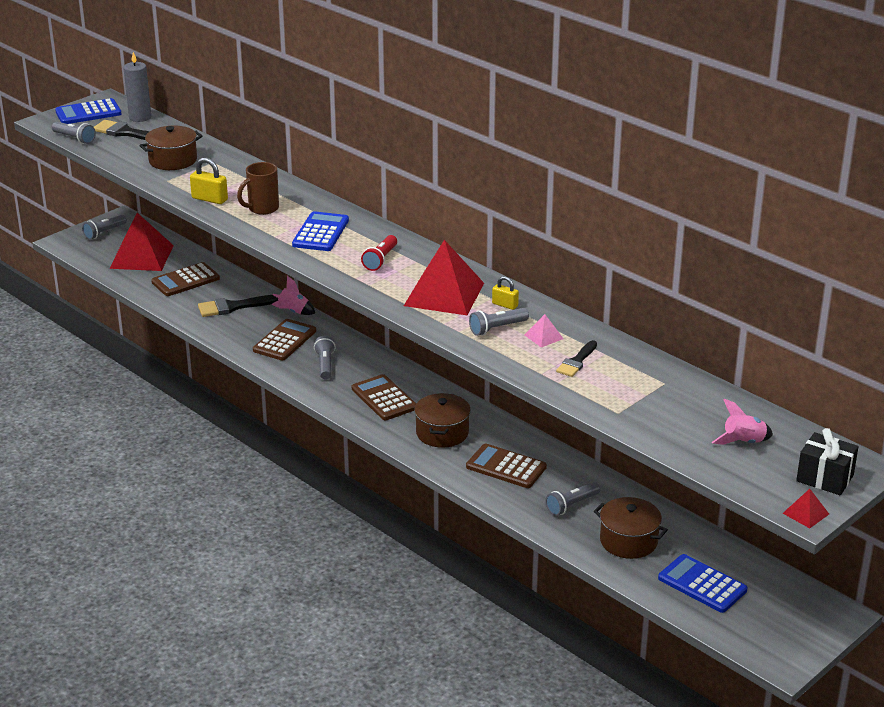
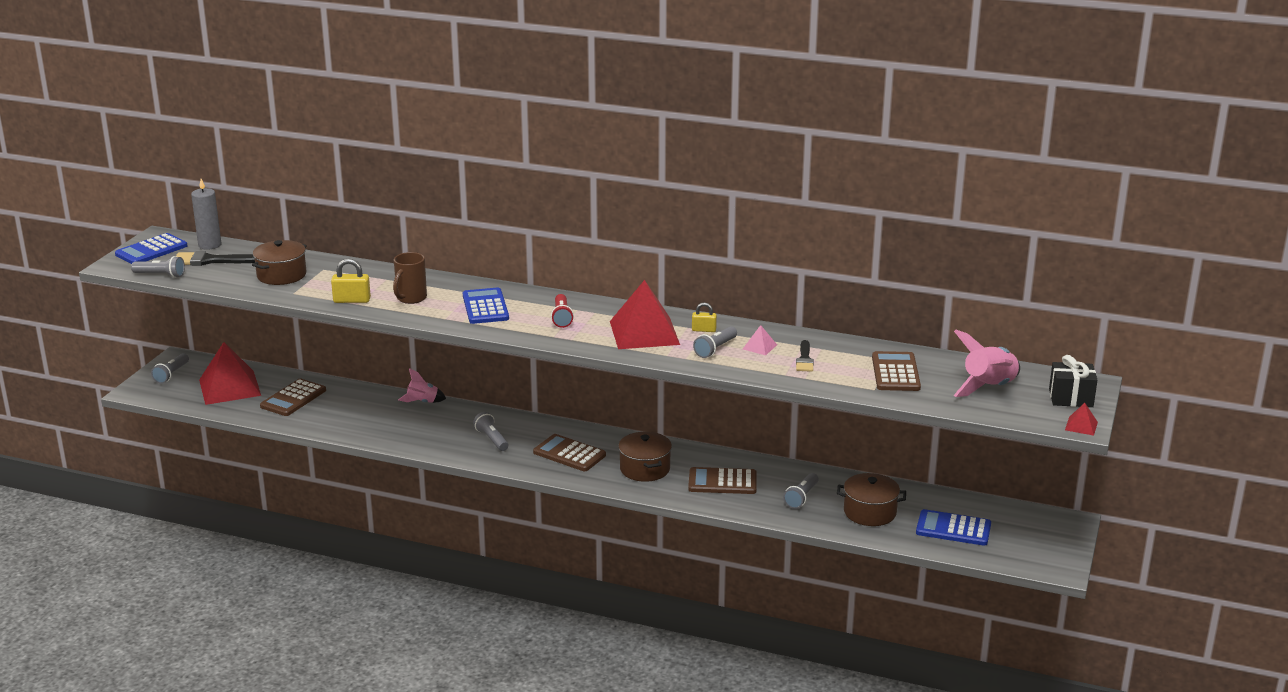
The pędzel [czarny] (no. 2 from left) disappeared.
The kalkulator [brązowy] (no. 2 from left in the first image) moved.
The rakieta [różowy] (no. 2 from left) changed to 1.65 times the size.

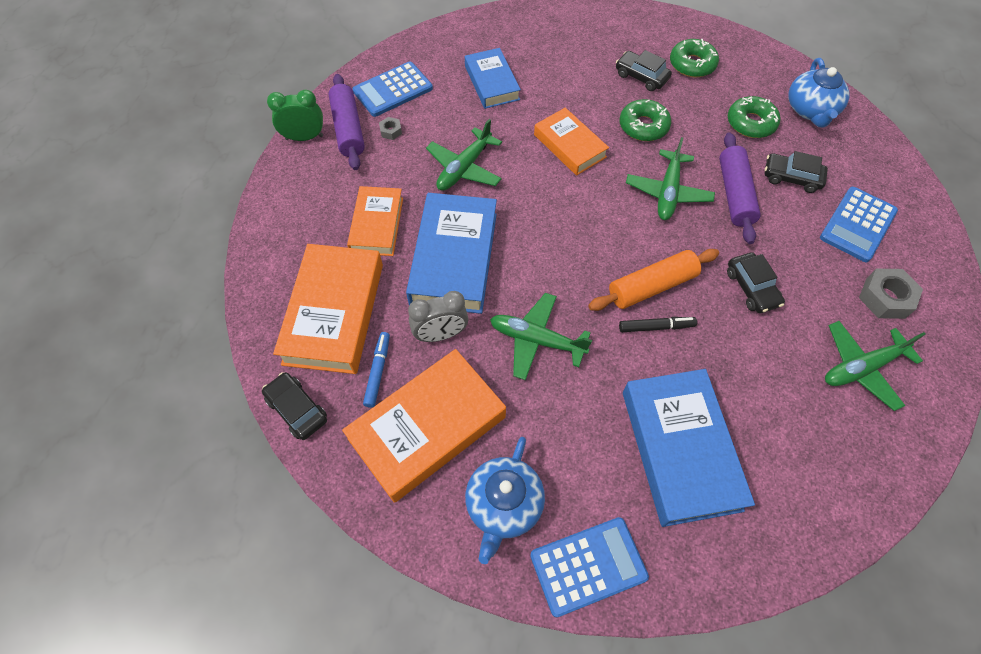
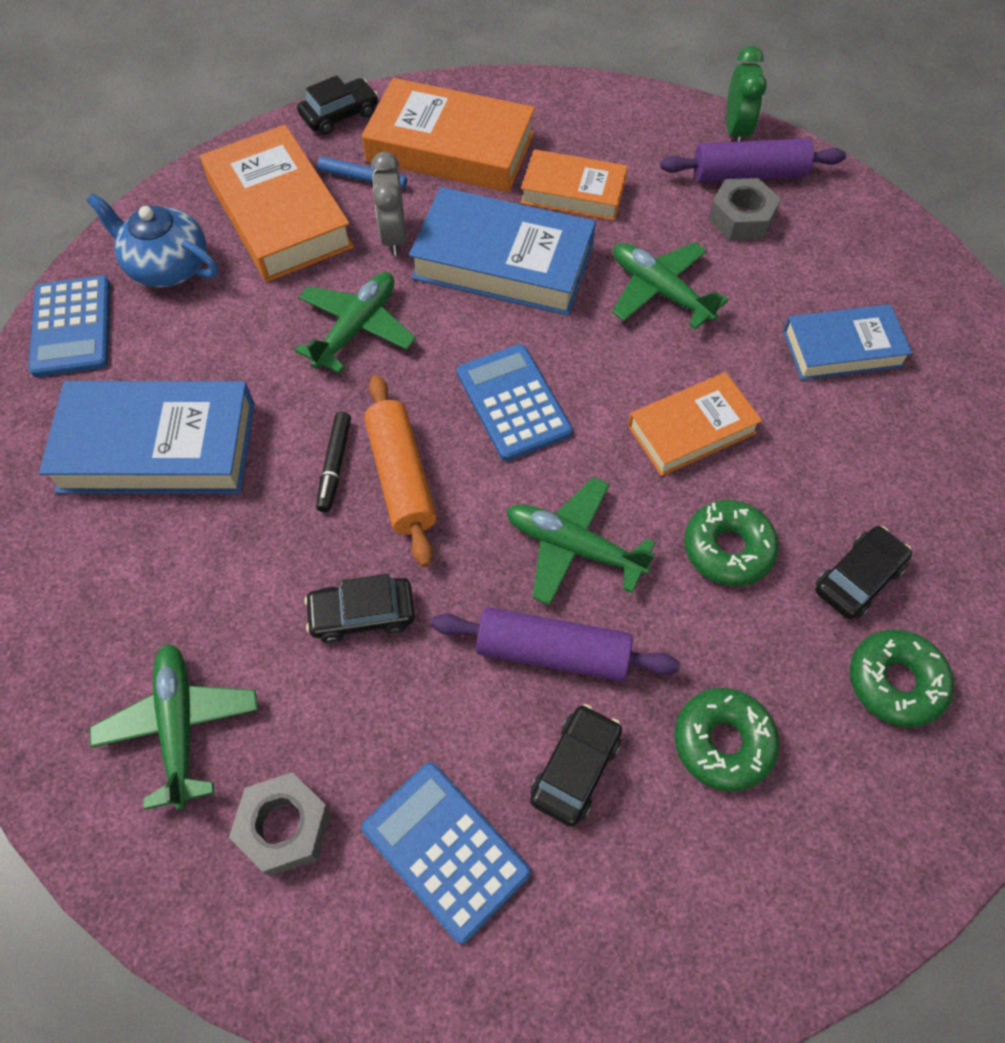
The kalkulator [niebieski] (no. 1 from left in the first image) moved.
The nakrętka [szary] (no. 1 from left in the first image) changed to 1.93 times the size.
The imbryk [niebieski] (no. 2 from left) disappeared.

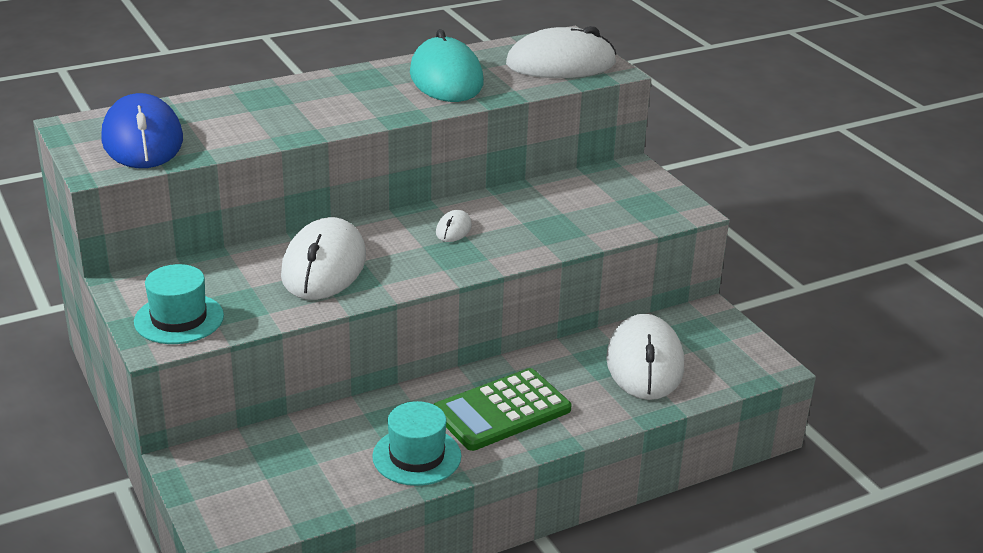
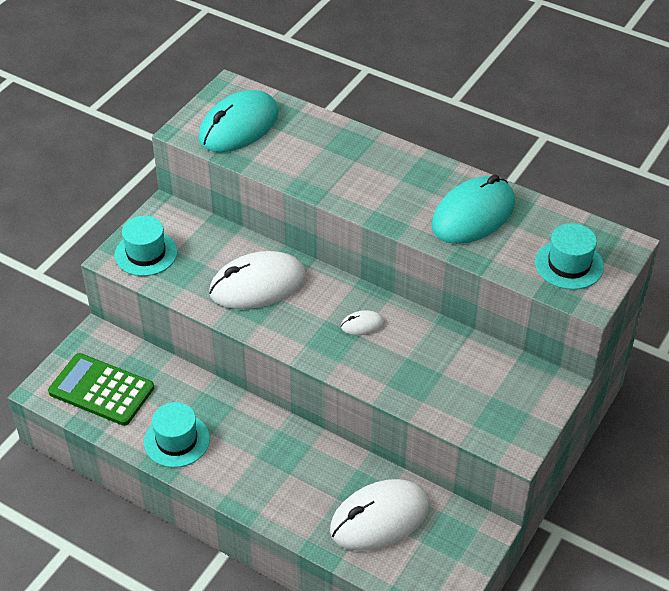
The myszka [niebieski] became the myszka [turkusowy] (no. 1 from left).
The kalkulator [zielony] moved.
The myszka [biały] (no. 3 from left) was replaced by the kapelusz [turkusowy] (no. 3 from left).

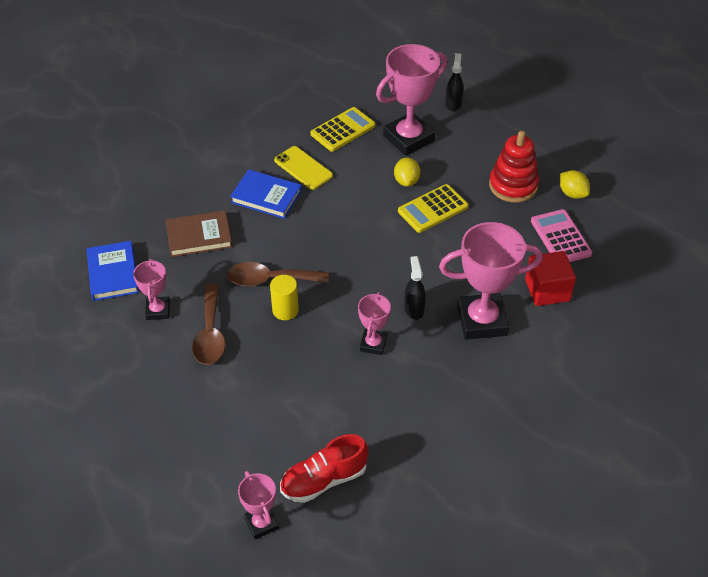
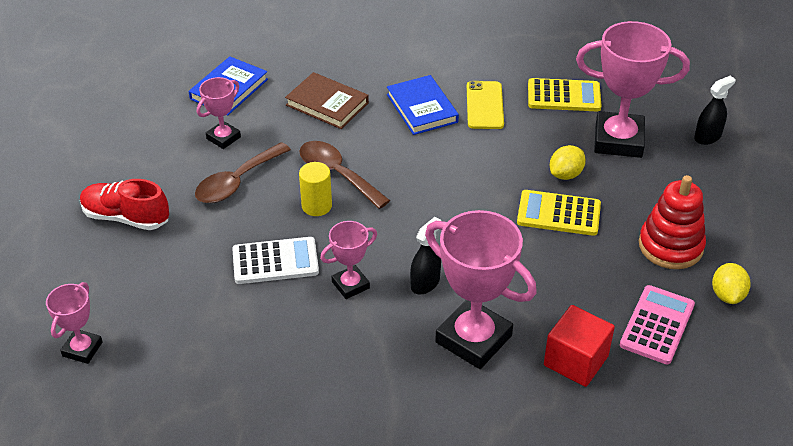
The but [czerwony] moved.
The kalkulator [biały] appeared.

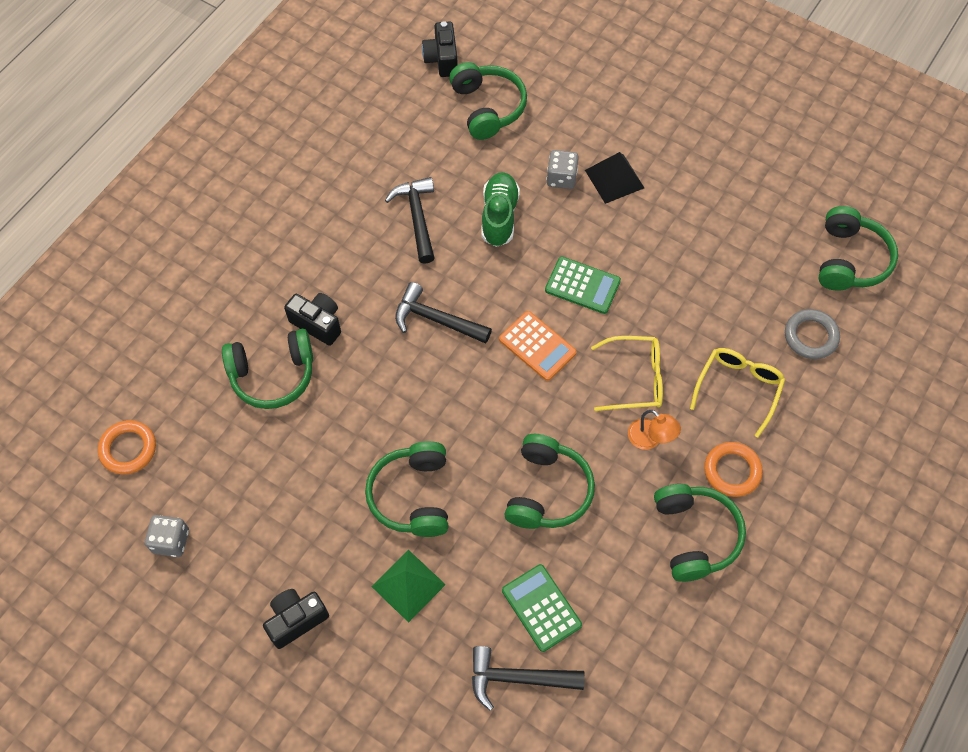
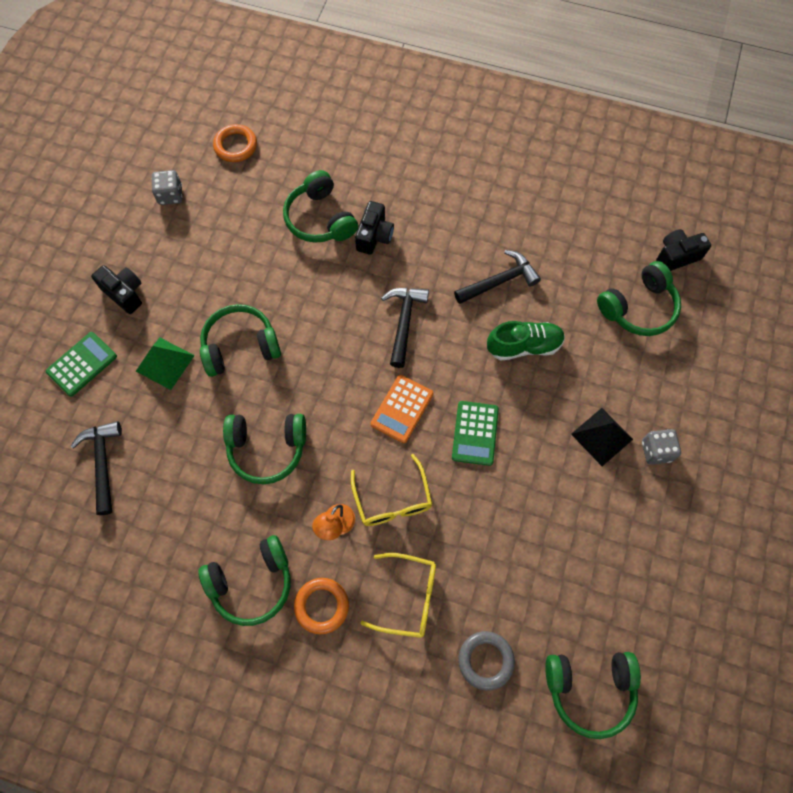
The kalkulator [zielony] (no. 1 from left) moved.
The kostka do gry [szary] (no. 2 from left) moved.

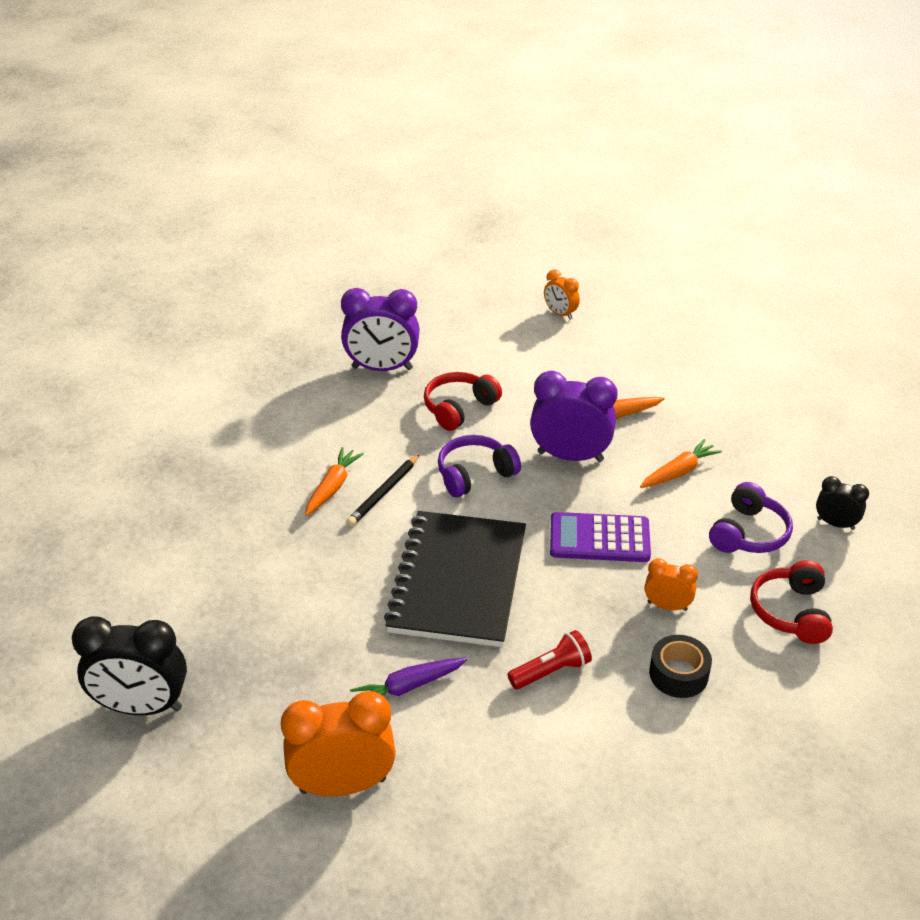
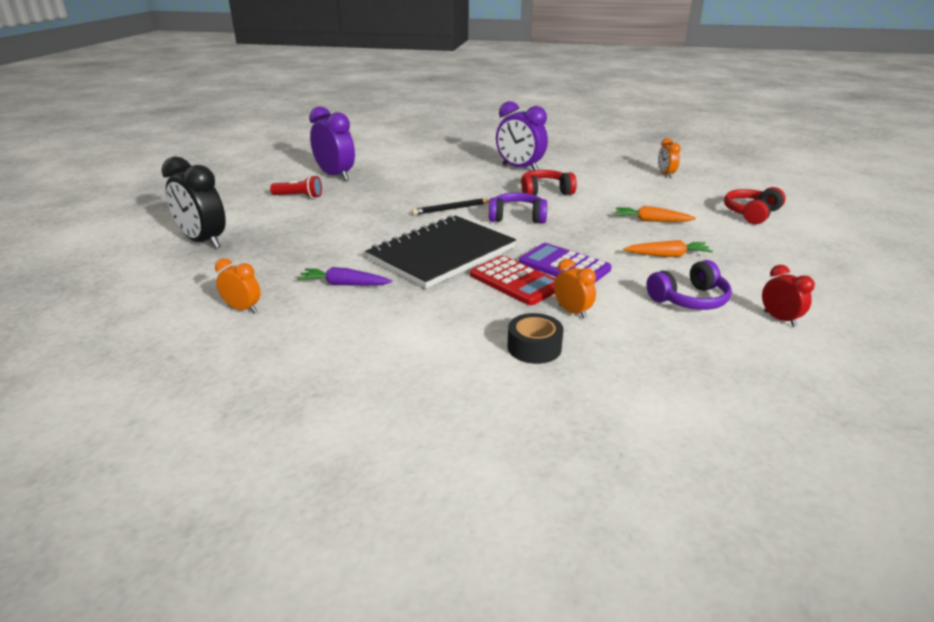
The budzik [pomarańczowy] (no. 1 from left) changed to 0.53 times the size.
The marchewka [pomarańczowy] (no. 1 from left) disappeared.
The latarka [czerwony] moved.
The budzik [fioletowy] (no. 2 from left in the first image) moved.
The słuchawki [czerwony] (no. 2 from left) moved.
The budzik [czarny] (no. 2 from left) became the budzik [czerwony].
The kalkulator [czerwony] appeared.

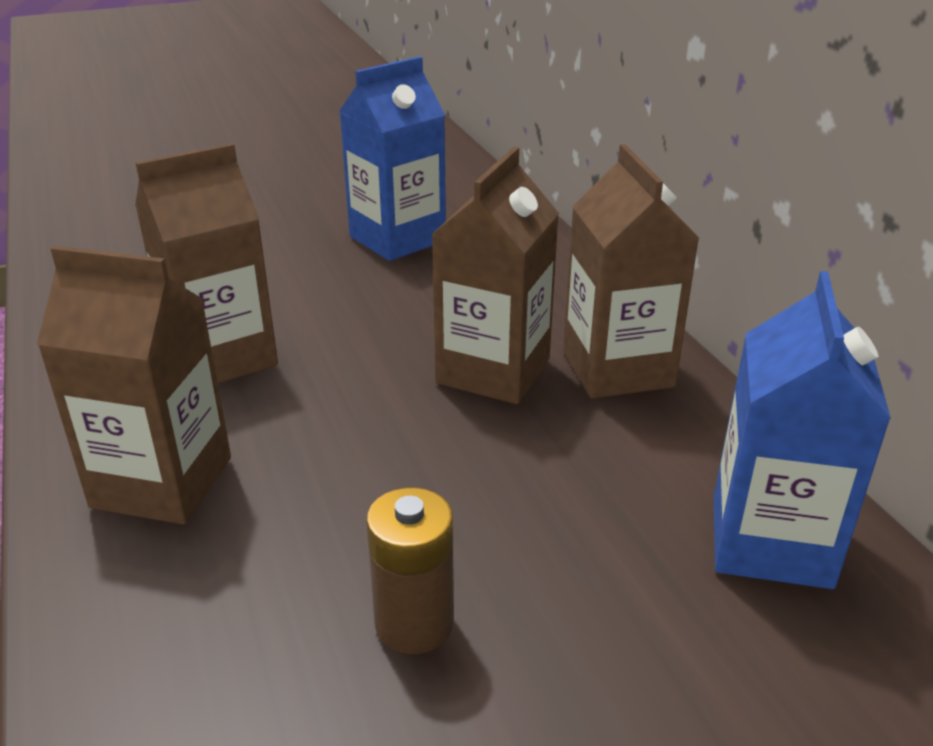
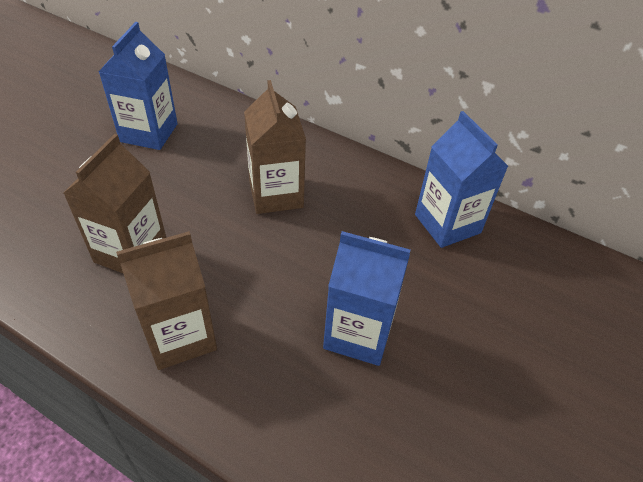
The bateria [brązowy] was replaced by the karton mleka [niebieski] (no. 2 from left).
The karton mleka [brązowy] (no. 4 from left) disappeared.

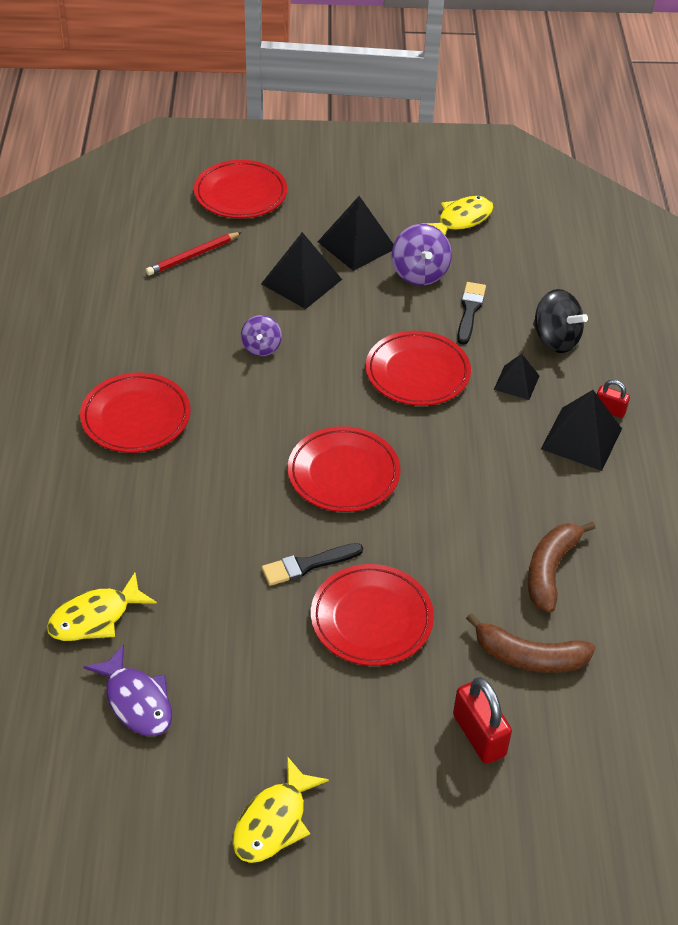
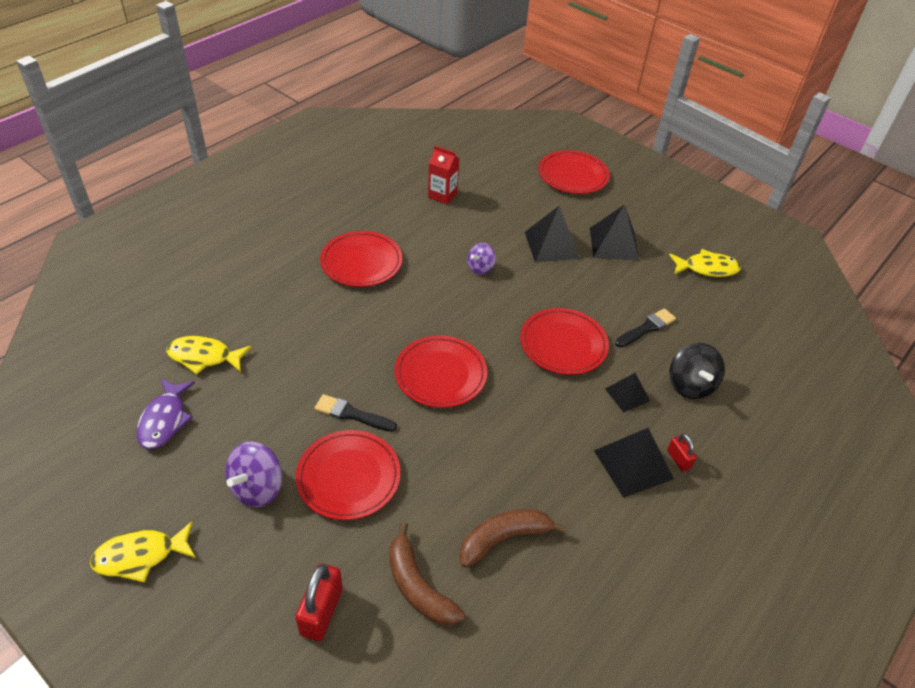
The ołówek [czerwony] disappeared.
The bączek [fioletowy] (no. 2 from left in the first image) moved.
The karton mleka [czerwony] appeared.

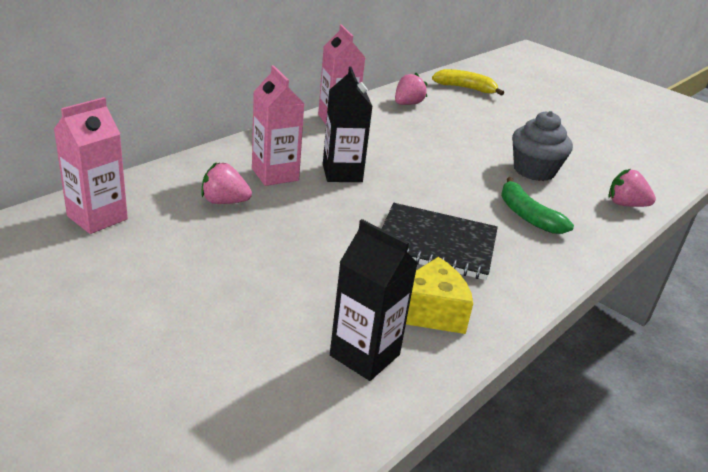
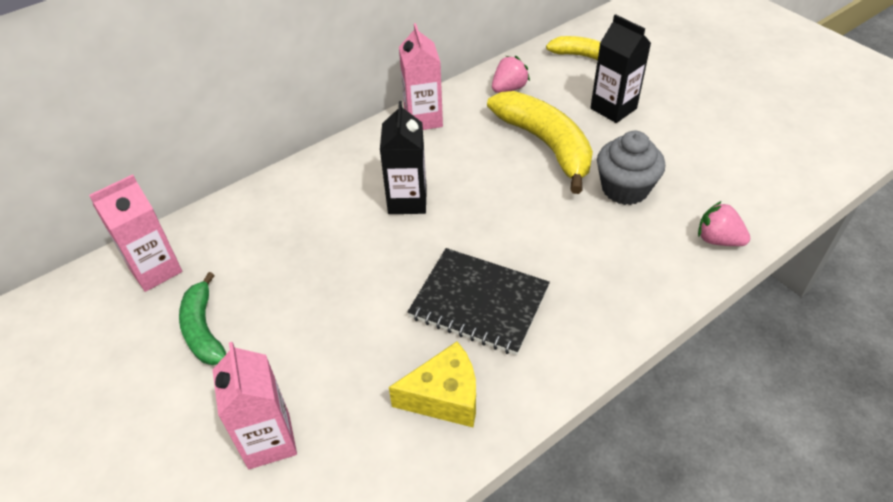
The truskawka [różowy] (no. 1 from left) disappeared.
The karton mleka [różowy] (no. 2 from left) moved.
The karton mleka [czarny] (no. 2 from left) moved.
The banan [zielony] moved.
The banan [żółty] (no. 1 from left) appeared.

